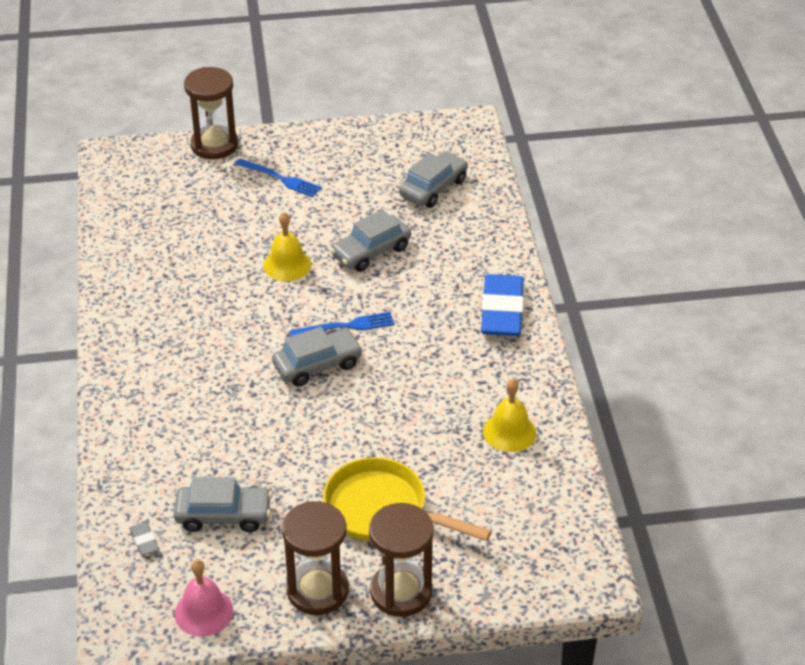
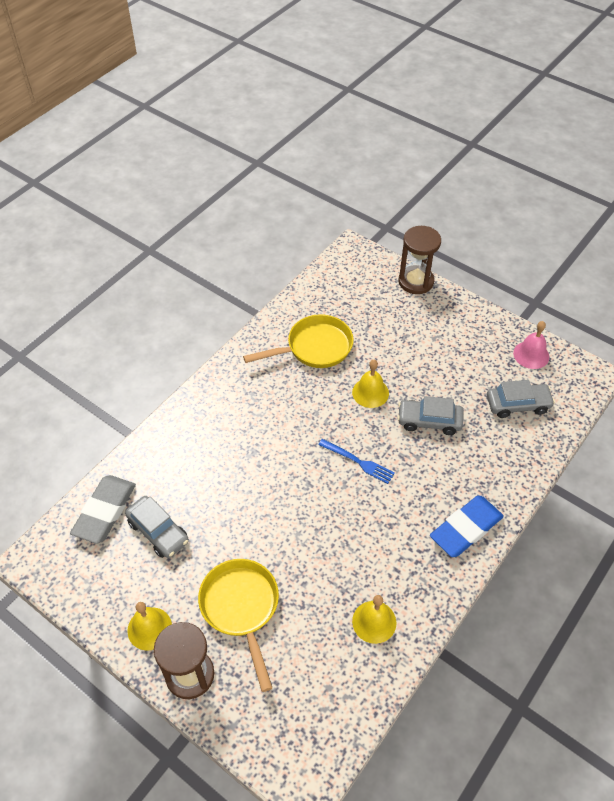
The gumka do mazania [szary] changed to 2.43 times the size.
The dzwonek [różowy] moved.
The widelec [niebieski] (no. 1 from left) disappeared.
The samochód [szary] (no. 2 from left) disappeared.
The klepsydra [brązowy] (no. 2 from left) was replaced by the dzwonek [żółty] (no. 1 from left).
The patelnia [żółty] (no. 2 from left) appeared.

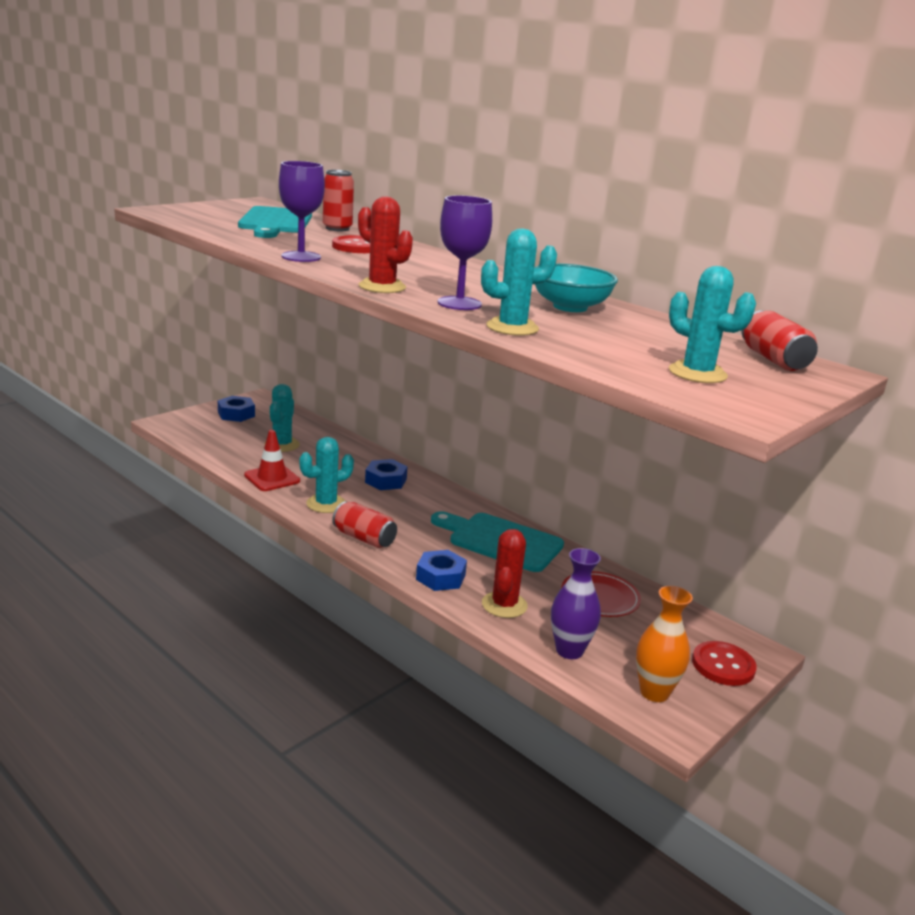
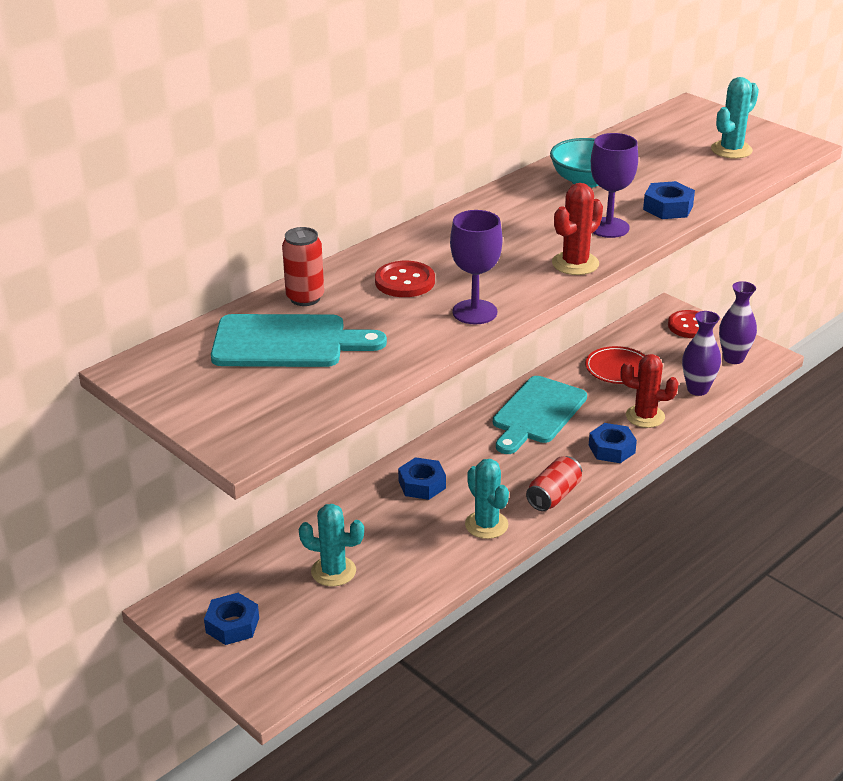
The pachołek [czerwony] disappeared.
The kaktus [turkusowy] (no. 3 from left) was replaced by the nakrętka [niebieski] (no. 4 from left).
The wazon [pomarańczowy] became the wazon [fioletowy] (no. 2 from left).
The puszka [czerwony] (no. 3 from left) disappeared.

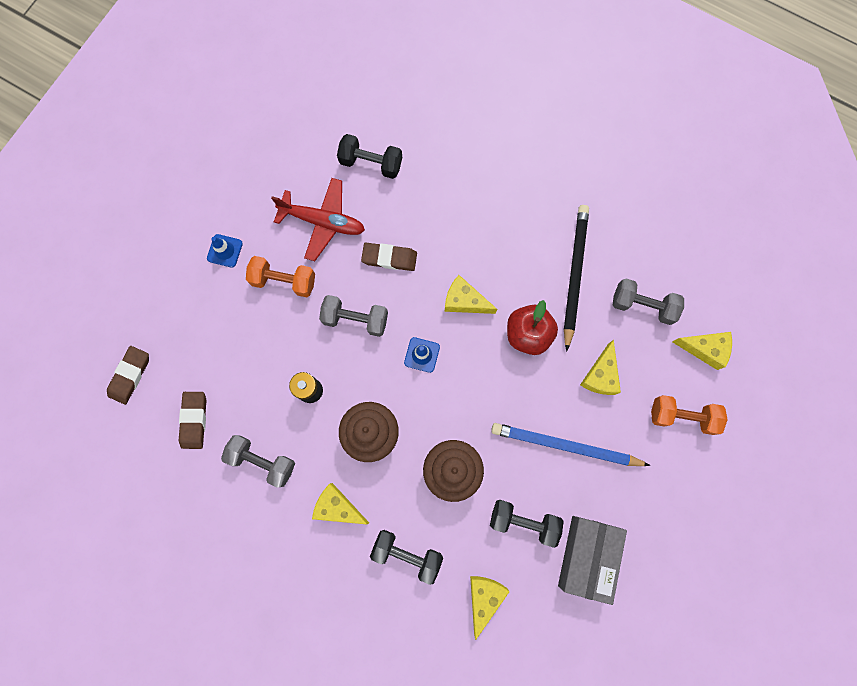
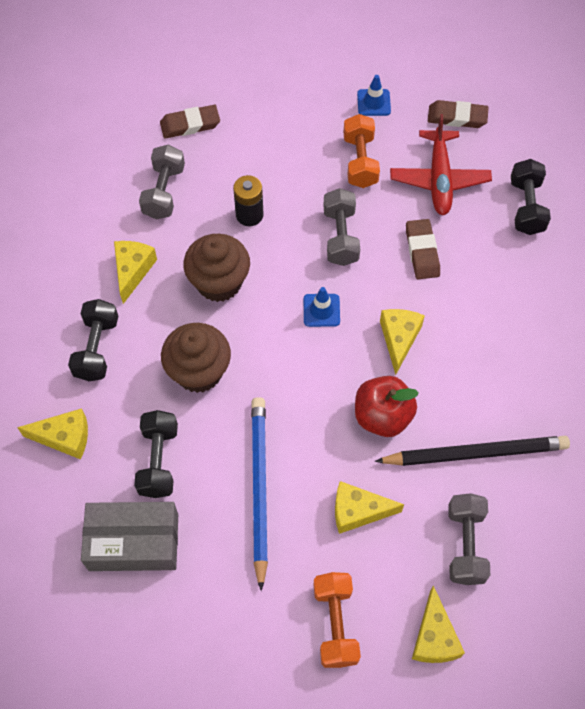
The gumka do mazania [brązowy] (no. 1 from left in the first image) moved.

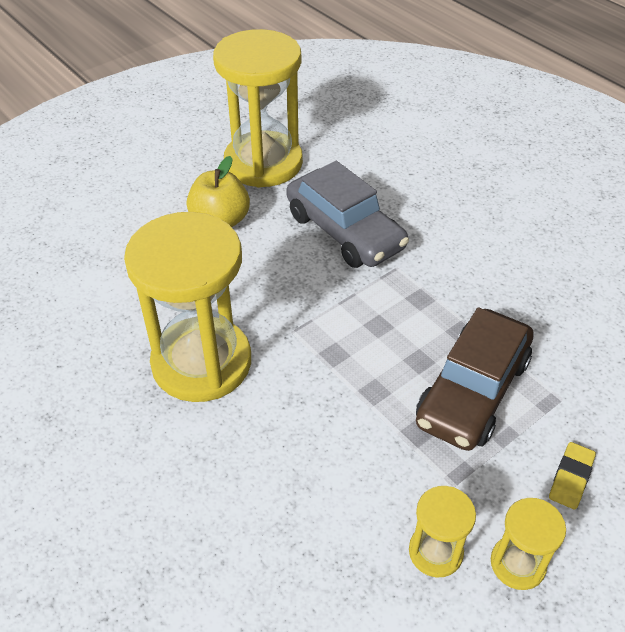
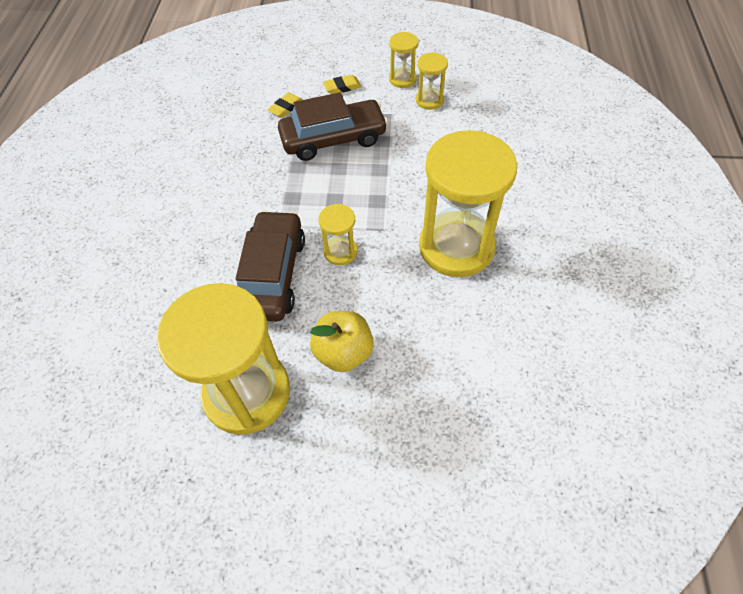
The samochód [szary] became the samochód [brązowy] (no. 1 from left).
The gumka do mazania [żółty] (no. 1 from left) appeared.
The klepsydra [żółty] (no. 2 from left) appeared.

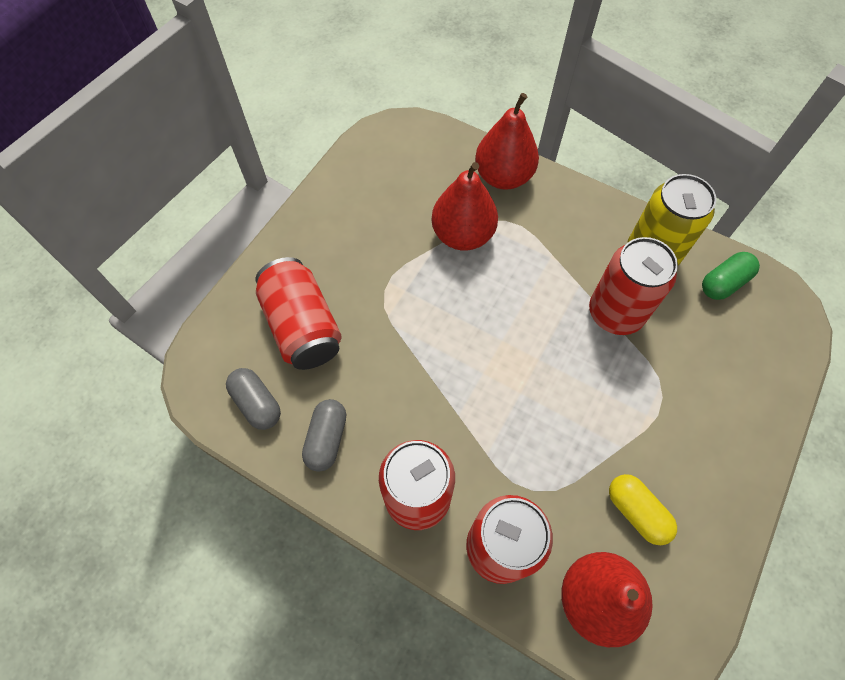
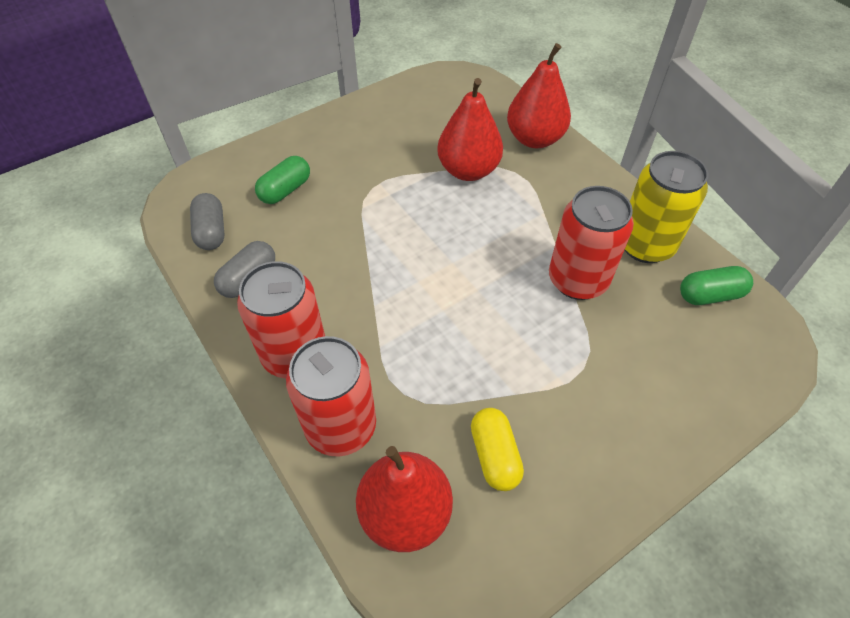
The puszka [czerwony] (no. 1 from left) was replaced by the kapsułka [zielony] (no. 1 from left).

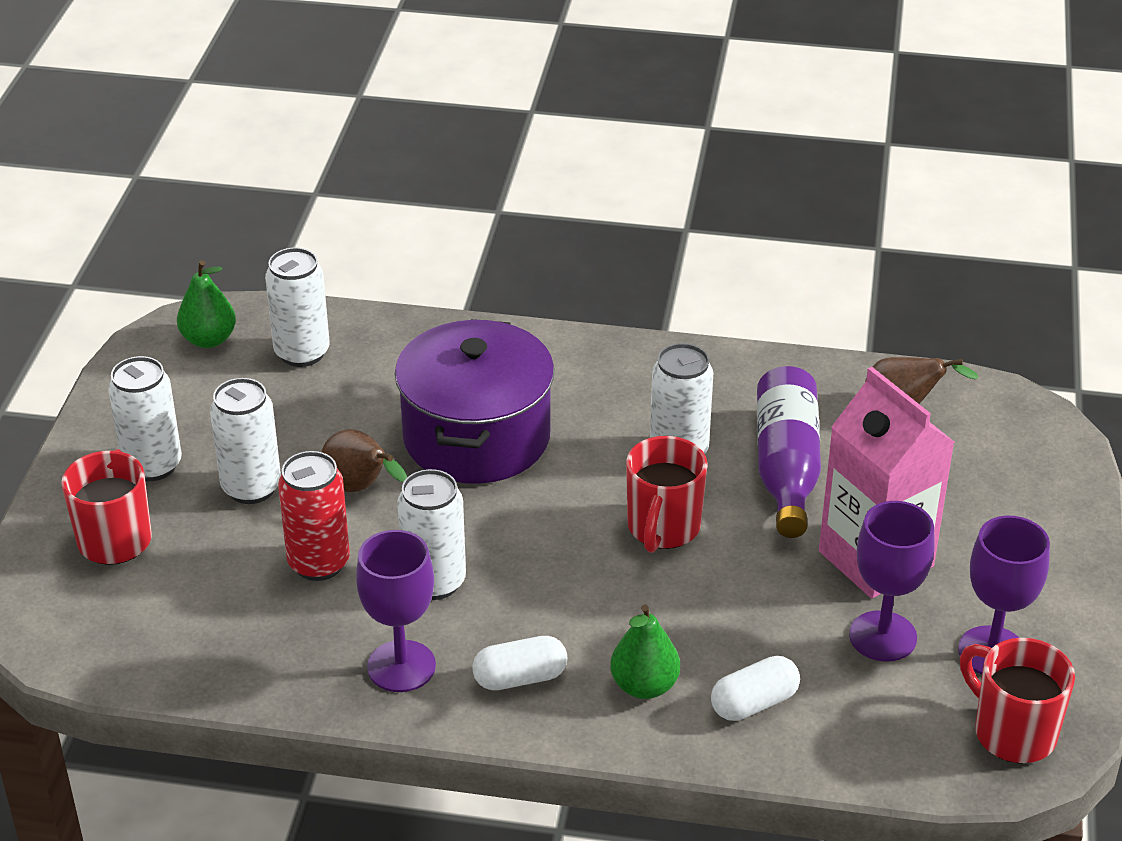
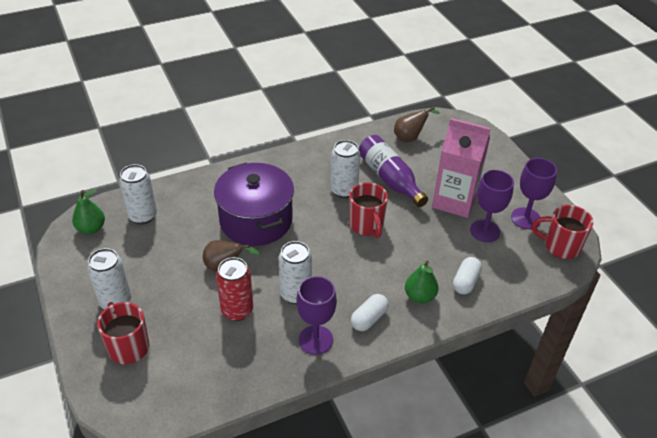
The puszka [biały] (no. 2 from left) disappeared.

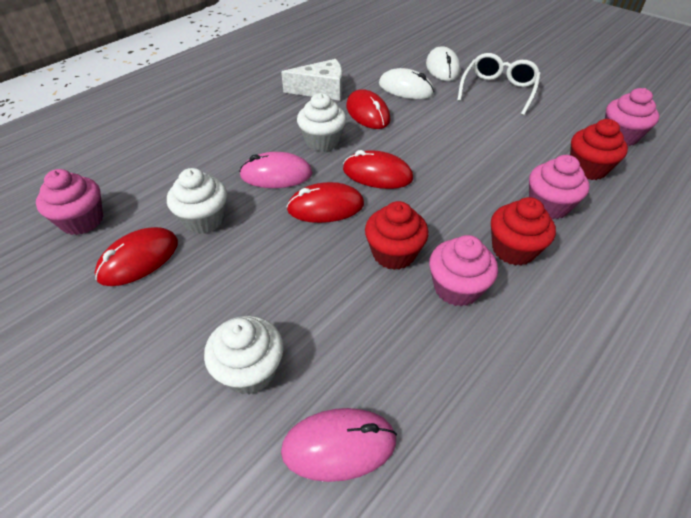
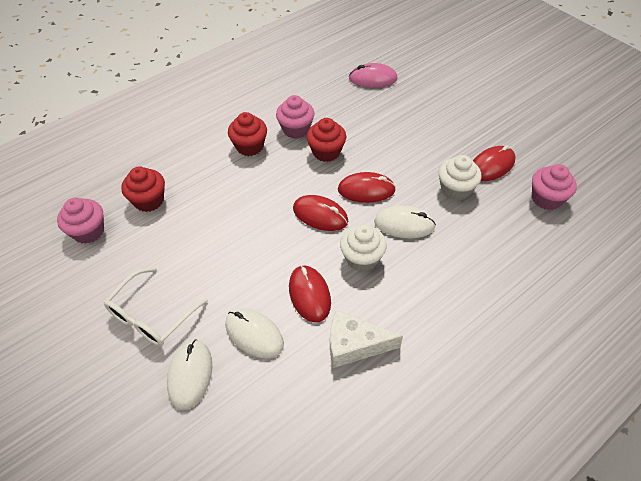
The muffinka [biały] (no. 2 from left) disappeared.
The myszka [różowy] (no. 1 from left) became the myszka [biały] (no. 3 from left).
The muffinka [różowy] (no. 3 from left) disappeared.

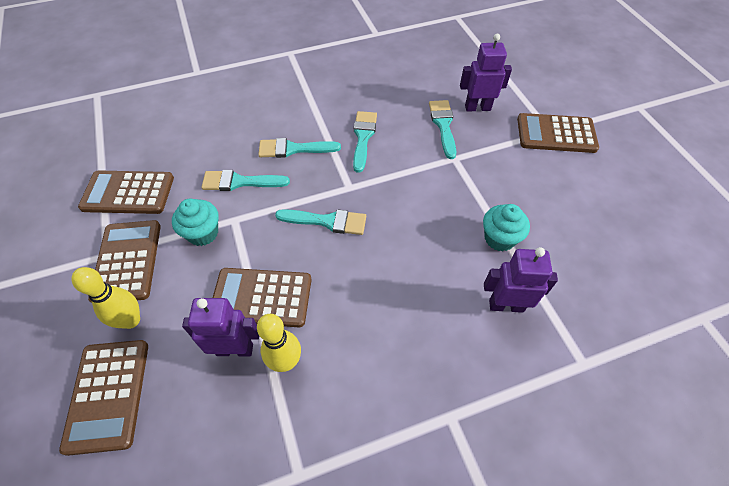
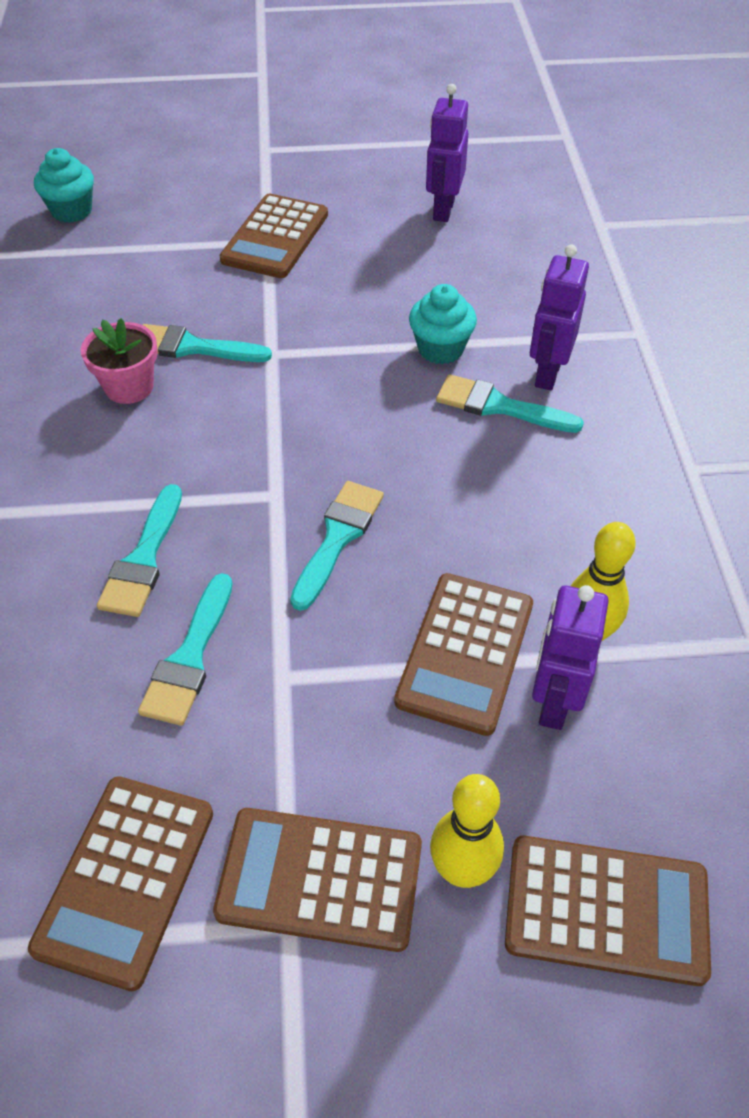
The muffinka [turkusowy] (no. 1 from left) moved.
The pędzel [turkusowy] (no. 4 from left in the first image) moved.
The robot [fioletowy] (no. 2 from left in the first image) moved.
The doniczka [różowy] appeared.

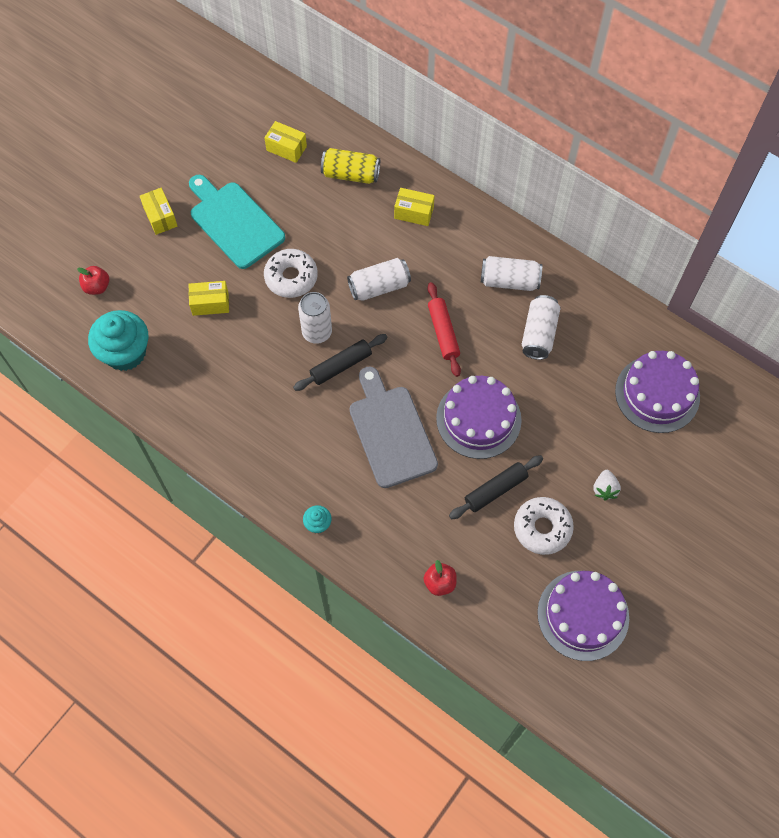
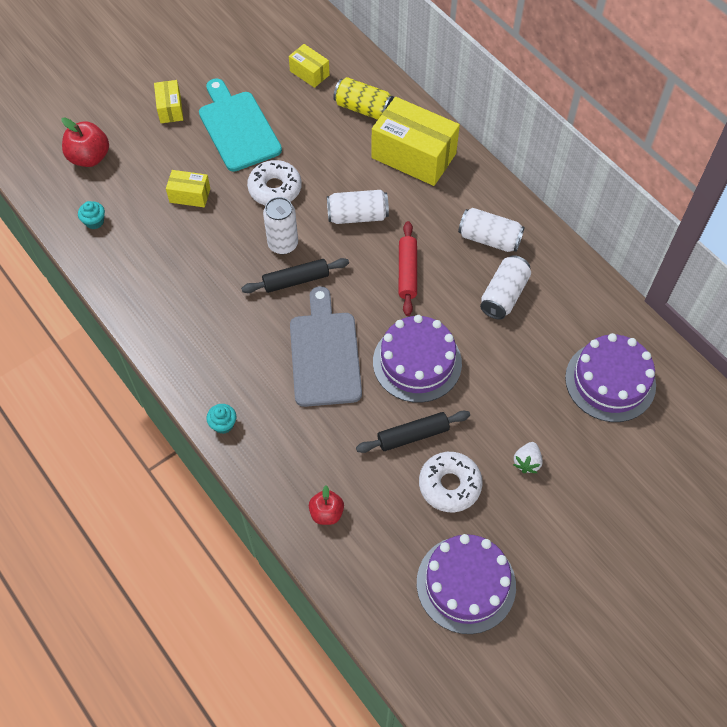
The jabłko [czerwony] (no. 1 from left) changed to 1.57 times the size.
The muffinka [turkusowy] (no. 1 from left) changed to 0.46 times the size.
The pudełko [żółty] (no. 4 from left) changed to 2.01 times the size.

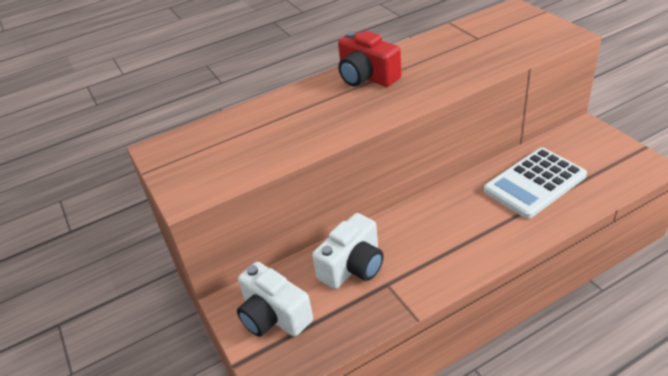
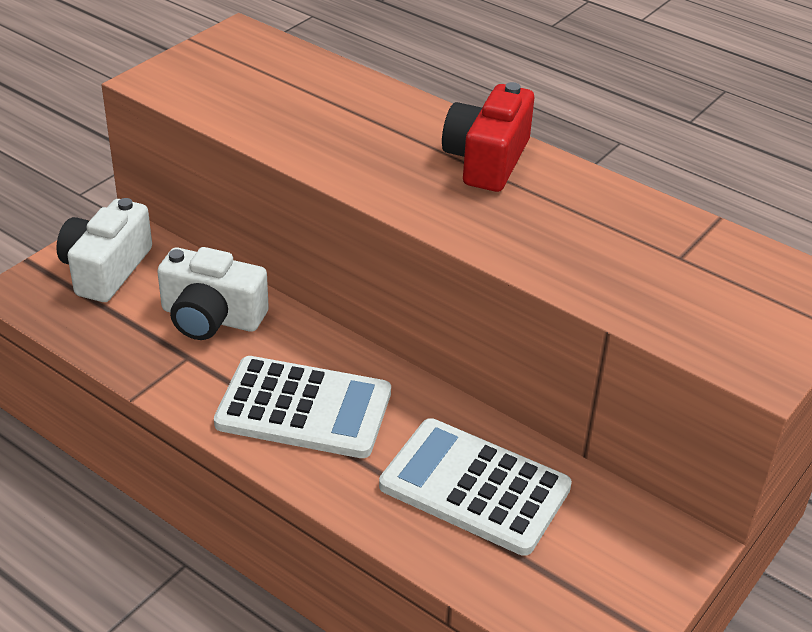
The kalkulator [biały] (no. 1 from left) appeared.

